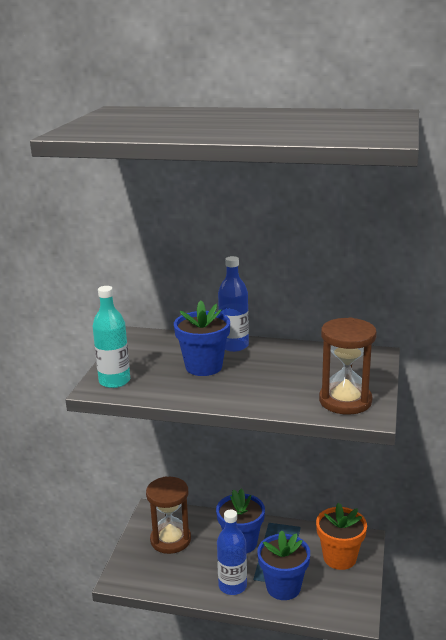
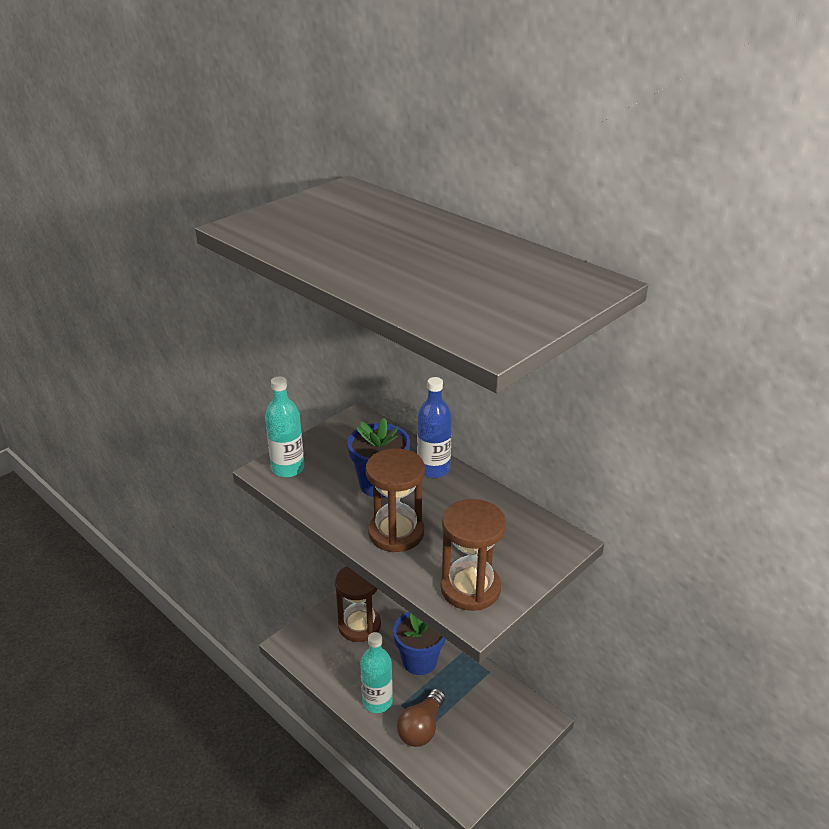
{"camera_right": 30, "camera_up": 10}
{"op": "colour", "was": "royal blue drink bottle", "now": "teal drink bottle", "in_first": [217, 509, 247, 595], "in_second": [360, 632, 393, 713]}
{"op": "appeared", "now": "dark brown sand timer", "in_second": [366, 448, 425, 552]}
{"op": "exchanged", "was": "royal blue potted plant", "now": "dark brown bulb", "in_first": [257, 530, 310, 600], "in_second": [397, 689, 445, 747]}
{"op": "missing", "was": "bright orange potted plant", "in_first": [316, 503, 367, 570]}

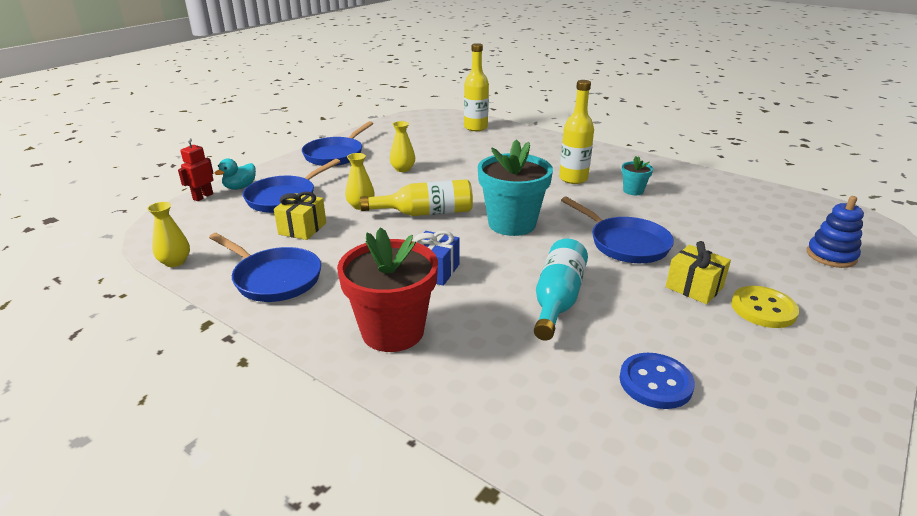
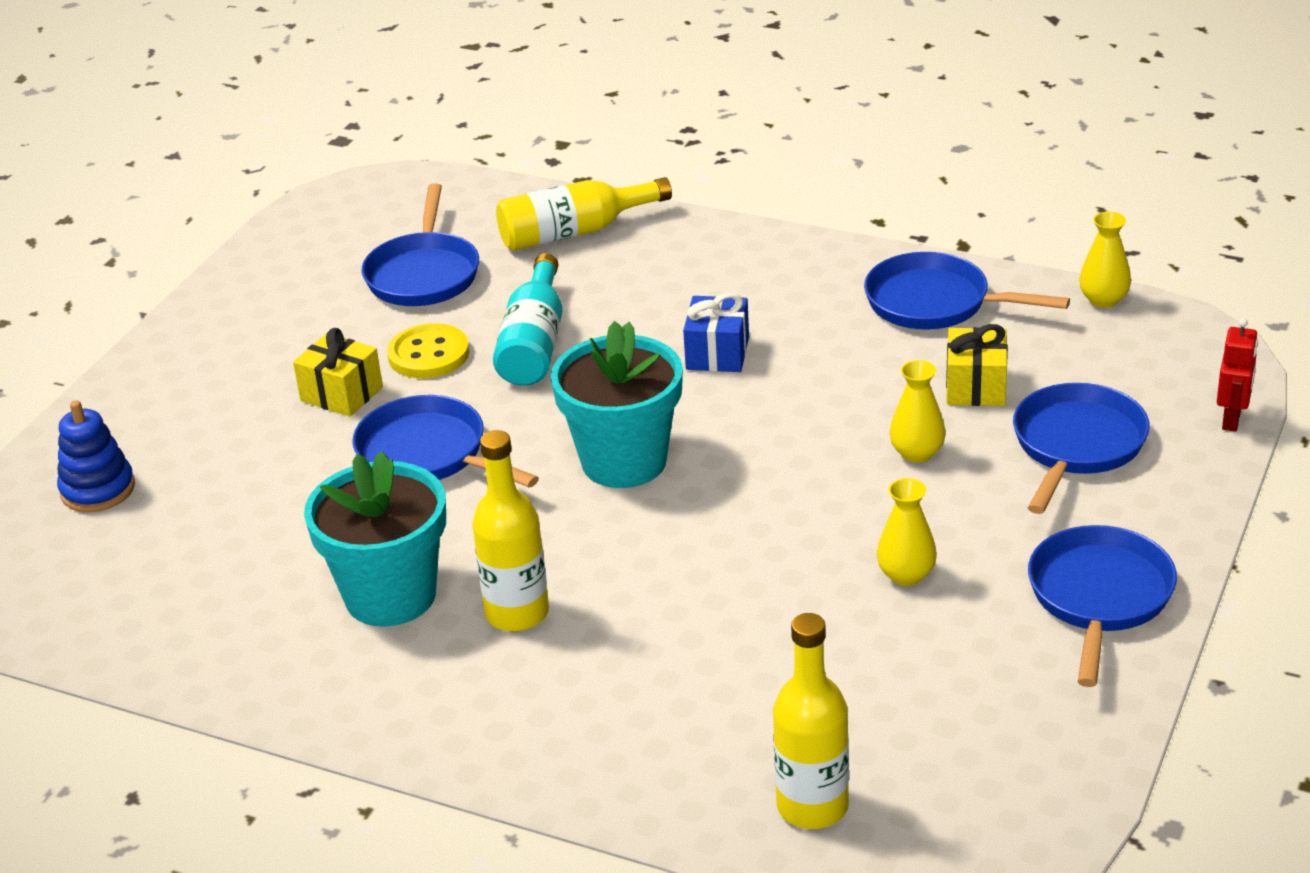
{"camera_right": 170, "camera_up": 5}
{"op": "size", "was": "teal potted plant", "in_first": [621, 156, 653, 195], "in_second": [304, 451, 446, 627], "ratio": 2.15}
{"op": "exchanged", "was": "royal blue button", "now": "royal blue skillet", "in_first": [619, 353, 695, 409], "in_second": [361, 183, 479, 306]}
{"op": "relocated", "was": "golden button", "in_first": [731, 286, 799, 328], "in_second": [387, 323, 469, 378]}
{"op": "relocated", "was": "golden drink bottle", "in_first": [360, 179, 473, 216], "in_second": [496, 177, 672, 251]}
{"op": "missing", "was": "teal rubber duck", "in_first": [214, 158, 256, 190]}
{"op": "missing", "was": "crimson potted plant", "in_first": [337, 227, 438, 352]}

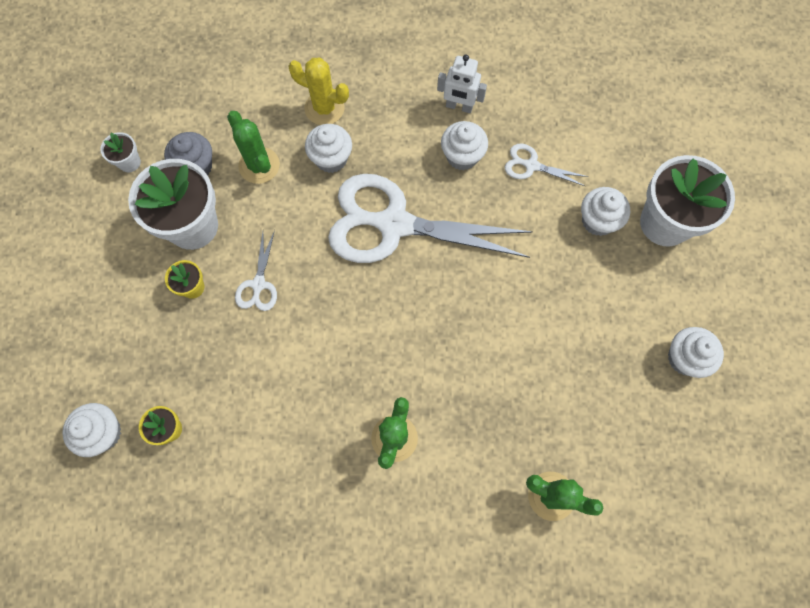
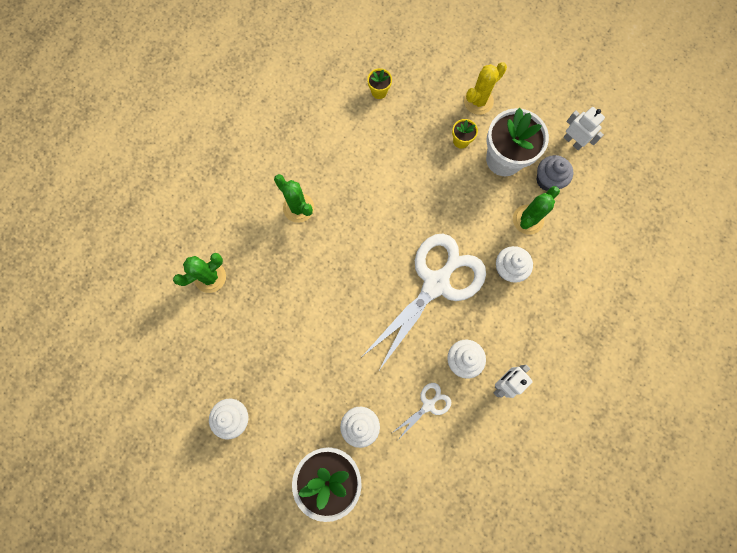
{"camera_right": 120, "camera_up": 5}
{"op": "relocated", "was": "golden prickly plant", "in_first": [288, 58, 349, 125], "in_second": [464, 62, 507, 115]}
{"op": "spun", "was": "green prickly plant", "in_first": [227, 111, 280, 184], "in_second": [513, 186, 560, 235], "clockwise": -45}
{"op": "exchanged", "was": "snow-white potted plant", "now": "snow-white robot figure", "in_first": [100, 132, 141, 172], "in_second": [564, 107, 605, 150]}
{"op": "missing", "was": "snow-white fairy cake", "in_first": [62, 403, 121, 457]}
{"op": "missing", "was": "snow-white shears", "in_first": [235, 230, 277, 311]}

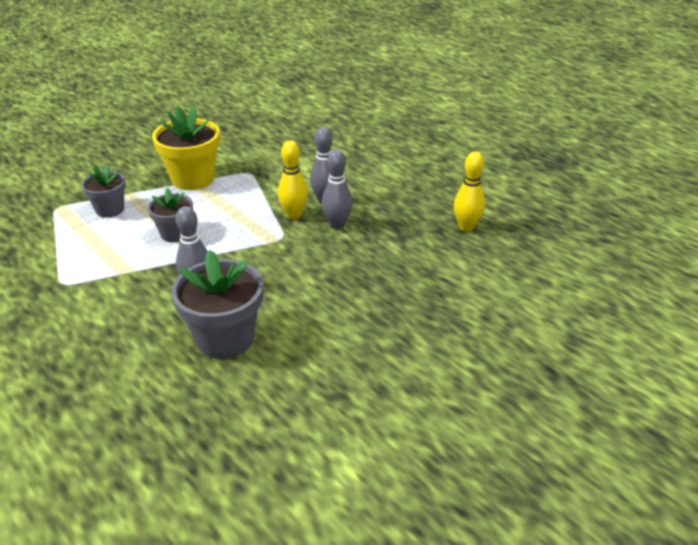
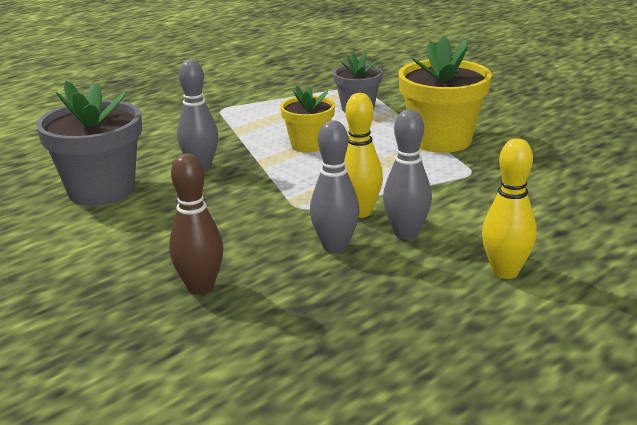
{"camera_right": 90, "camera_up": -10}
{"op": "appeared", "now": "dark brown bowling pin", "in_second": [169, 154, 223, 295]}
{"op": "colour", "was": "grey potted plant", "now": "golden potted plant", "in_first": [147, 188, 193, 242], "in_second": [280, 85, 335, 153]}
{"op": "relocated", "was": "golden bowling pin", "in_first": [454, 151, 485, 231], "in_second": [482, 138, 536, 279]}

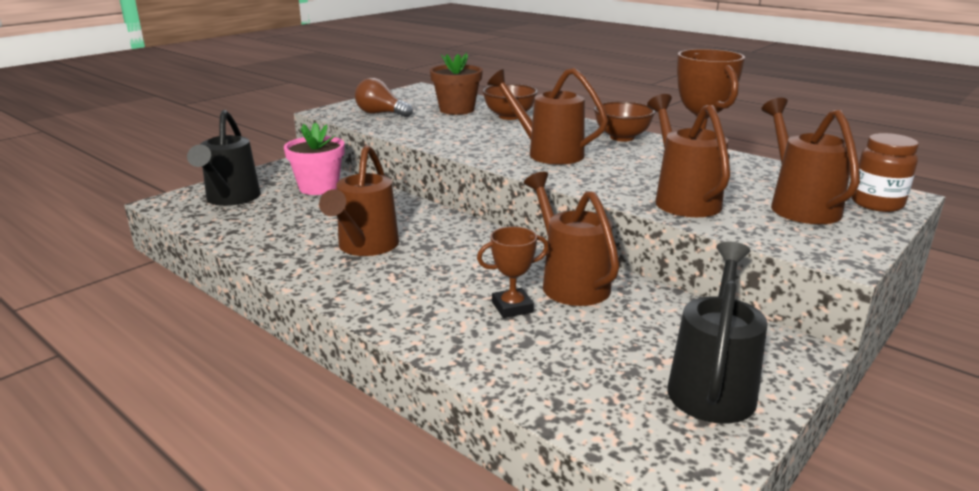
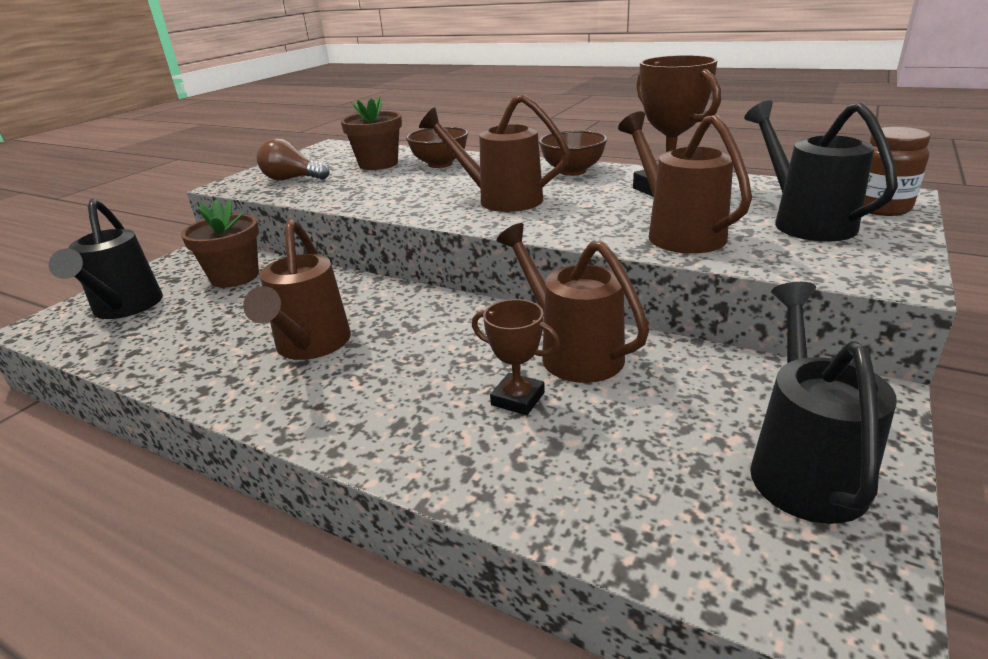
{"camera_right": -10, "camera_up": 5}
{"op": "colour", "was": "rosy potted plant", "now": "dark brown potted plant", "in_first": [284, 122, 345, 195], "in_second": [181, 199, 259, 288]}
{"op": "spun", "was": "dark brown trophy", "in_first": [477, 226, 549, 318], "in_second": [472, 299, 560, 415], "clockwise": 60}
{"op": "colour", "was": "dark brown sprinkling can", "now": "jet-black sprinkling can", "in_first": [762, 98, 860, 224], "in_second": [744, 100, 898, 242]}

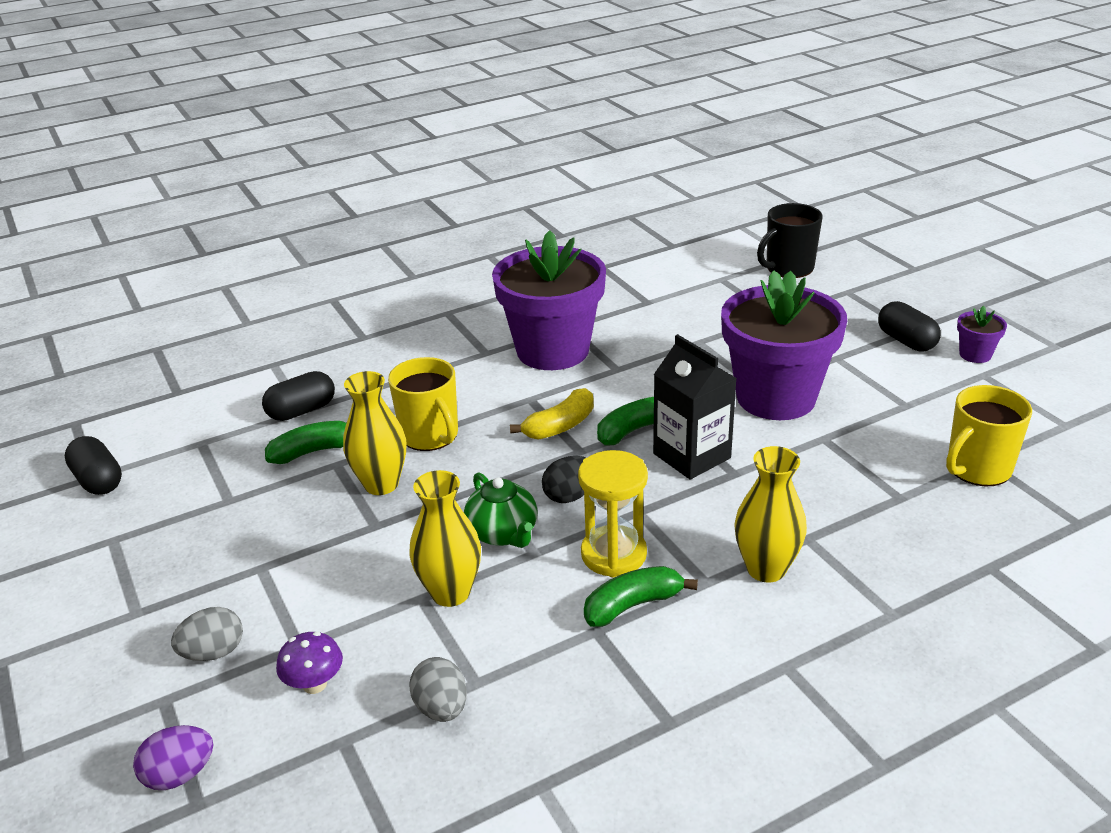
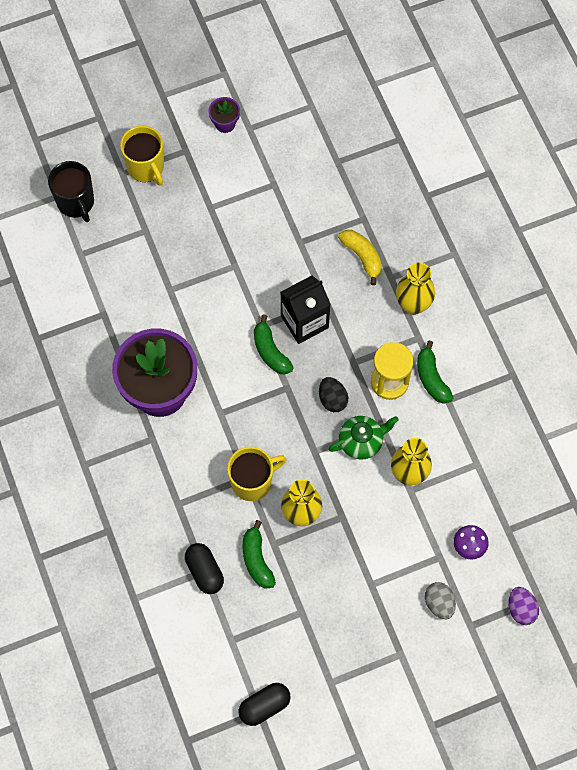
{"camera_right": -85, "camera_up": 35}
{"op": "relocated", "was": "golden coffee mug", "in_first": [946, 385, 1032, 486], "in_second": [120, 126, 164, 186]}
{"op": "relocated", "was": "golden banana fruit", "in_first": [510, 388, 594, 440], "in_second": [338, 230, 382, 285]}
{"op": "missing", "was": "grey egg shape", "in_first": [409, 657, 467, 722]}
{"op": "missing", "was": "purple potted plant", "in_first": [721, 270, 847, 420]}
{"op": "missing", "was": "jet-black capsule", "in_first": [878, 301, 941, 351]}

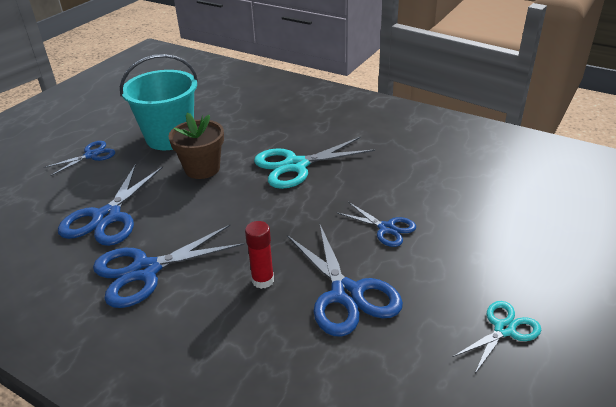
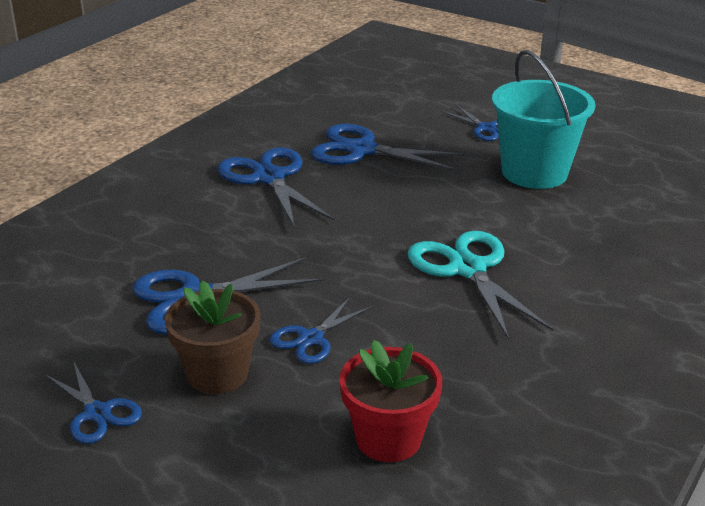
{"camera_right": 90, "camera_up": -5}
{"op": "colour", "was": "teal shears", "now": "royal blue shears", "in_first": [453, 301, 541, 373], "in_second": [45, 362, 142, 444]}
{"op": "relocated", "was": "dark brown potted plant", "in_first": [168, 112, 224, 179], "in_second": [165, 281, 260, 394]}
{"op": "appeared", "now": "crimson potted plant", "in_second": [339, 340, 442, 462]}
{"op": "missing", "was": "crimson stick of glue", "in_first": [245, 221, 274, 289]}

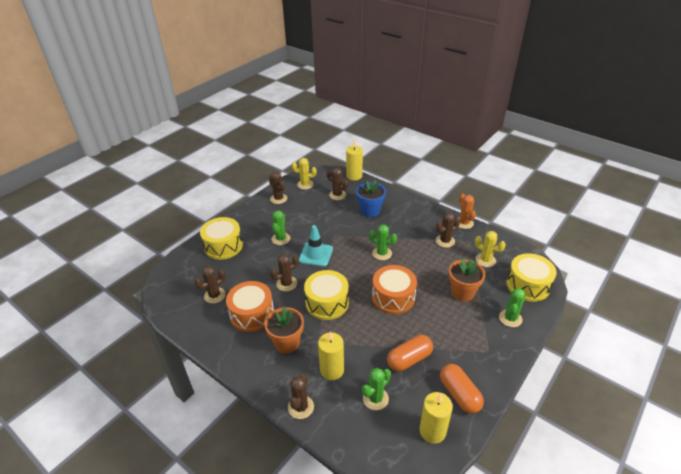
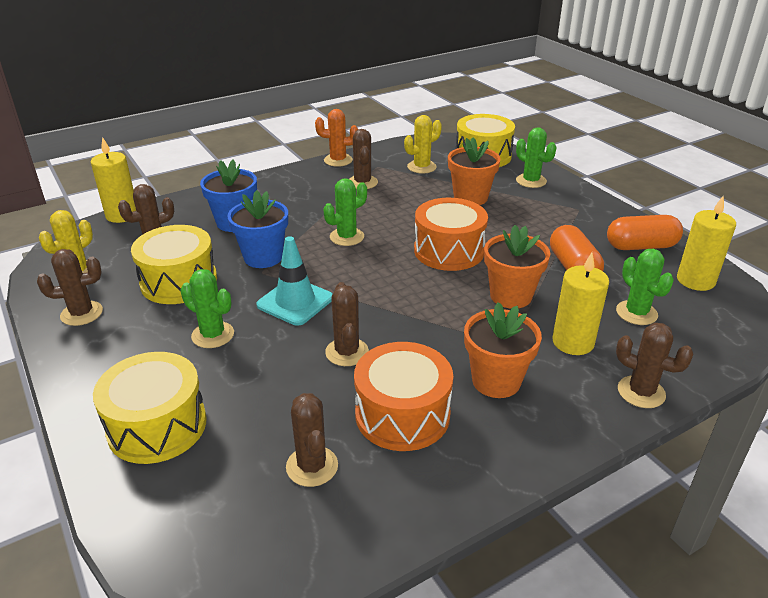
{"camera_right": -70, "camera_up": -5}
{"op": "relocated", "was": "golden snare drum", "in_first": [304, 270, 349, 320], "in_second": [131, 225, 217, 304]}
{"op": "appeared", "now": "royal blue potted plant", "in_second": [227, 190, 288, 268]}
{"op": "appeared", "now": "bright orange potted plant", "in_second": [484, 225, 550, 309]}

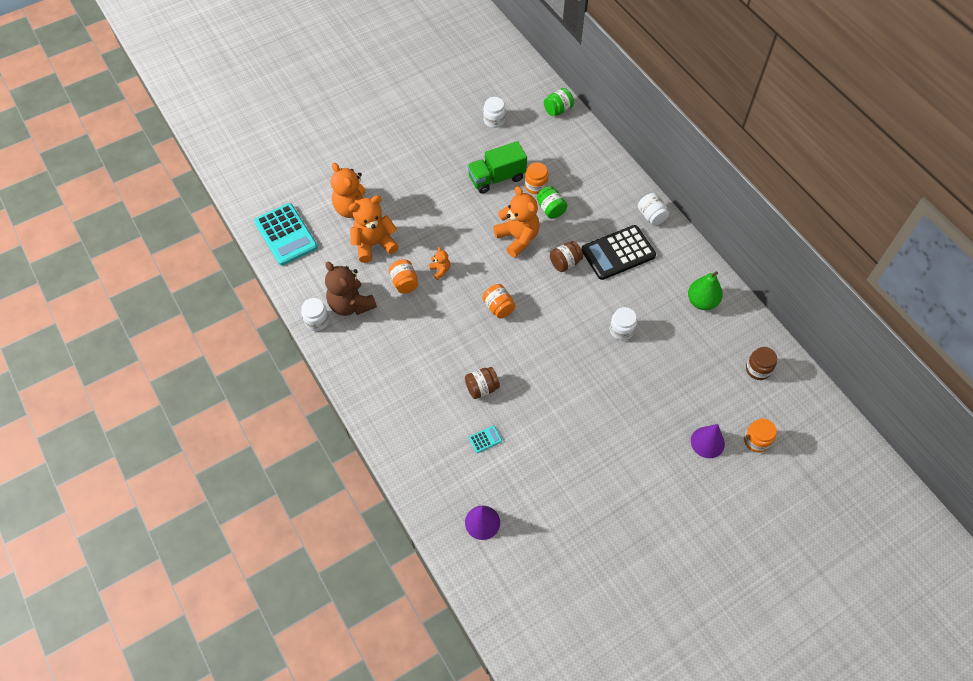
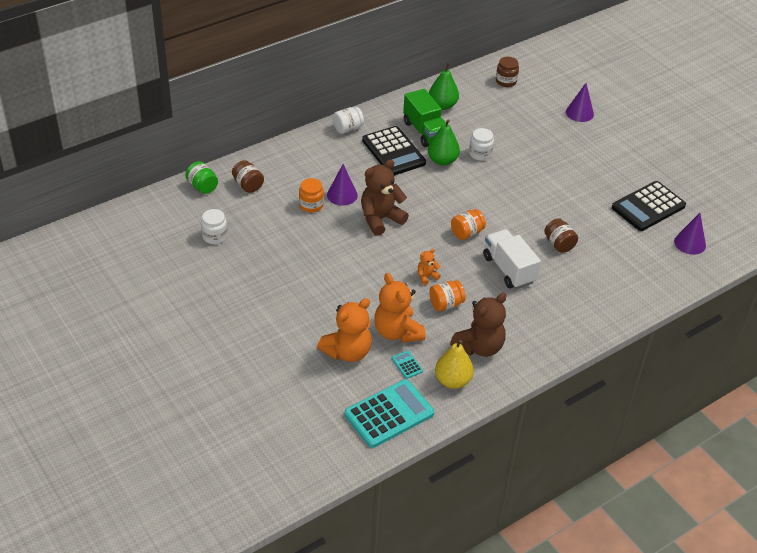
{"camera_right": -95, "camera_up": -15}
{"op": "relocated", "was": "dark brown jam jar", "in_first": [550, 241, 583, 272], "in_second": [232, 160, 264, 193]}
{"op": "exchanged", "was": "green jam jar", "now": "purple cone shape", "in_first": [537, 186, 567, 219], "in_second": [327, 164, 358, 206]}
{"op": "colour", "was": "bright orange teddy", "now": "dark brown teddy", "in_first": [493, 186, 540, 258], "in_second": [361, 159, 409, 236]}
{"op": "relocated", "was": "teal adding machine", "in_first": [469, 426, 502, 453], "in_second": [392, 351, 423, 379]}
{"op": "relocated", "was": "green lorry", "in_first": [467, 141, 527, 194], "in_second": [403, 89, 446, 147]}
{"op": "appeared", "now": "green pear", "in_second": [428, 119, 460, 166]}
{"op": "appeared", "now": "golden pear", "in_second": [435, 340, 474, 389]}
{"op": "appeared", "now": "snow-white lorry", "in_second": [483, 229, 541, 289]}
{"op": "appeared", "now": "jet-black adding machine", "in_second": [612, 181, 686, 231]}
{"op": "missing", "was": "snow-white jam jar", "in_first": [301, 298, 329, 331]}
{"op": "missing", "was": "bright orange jam jar", "in_first": [744, 419, 777, 453]}

